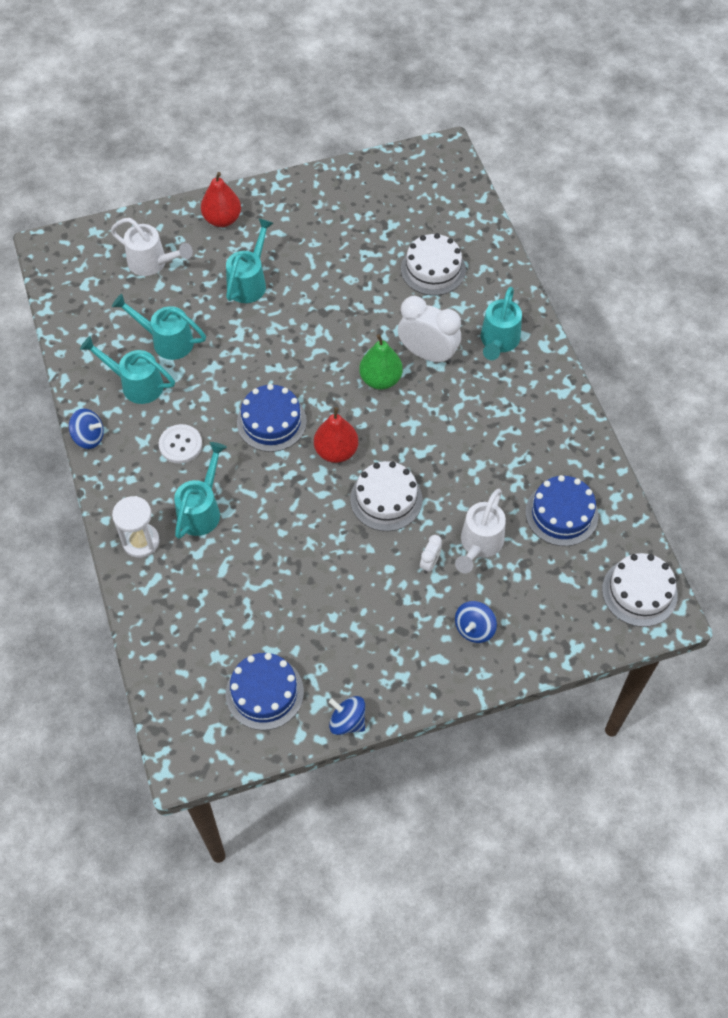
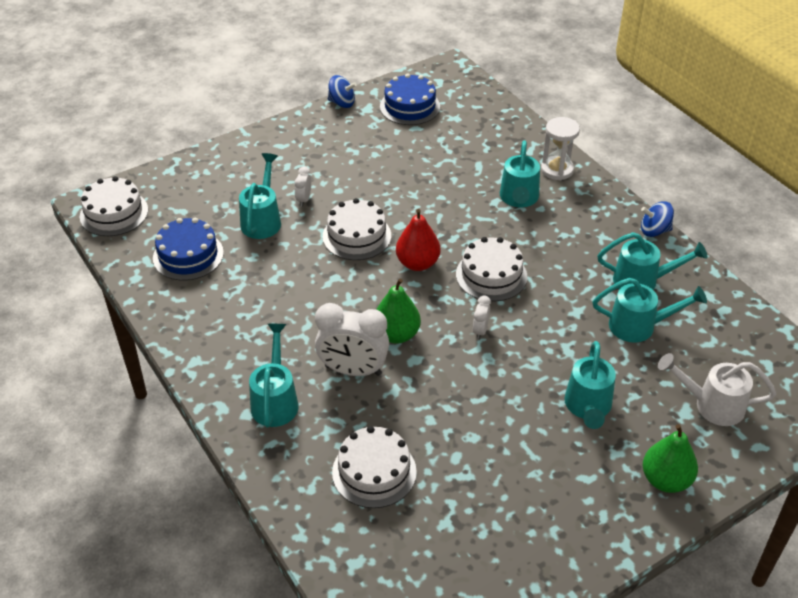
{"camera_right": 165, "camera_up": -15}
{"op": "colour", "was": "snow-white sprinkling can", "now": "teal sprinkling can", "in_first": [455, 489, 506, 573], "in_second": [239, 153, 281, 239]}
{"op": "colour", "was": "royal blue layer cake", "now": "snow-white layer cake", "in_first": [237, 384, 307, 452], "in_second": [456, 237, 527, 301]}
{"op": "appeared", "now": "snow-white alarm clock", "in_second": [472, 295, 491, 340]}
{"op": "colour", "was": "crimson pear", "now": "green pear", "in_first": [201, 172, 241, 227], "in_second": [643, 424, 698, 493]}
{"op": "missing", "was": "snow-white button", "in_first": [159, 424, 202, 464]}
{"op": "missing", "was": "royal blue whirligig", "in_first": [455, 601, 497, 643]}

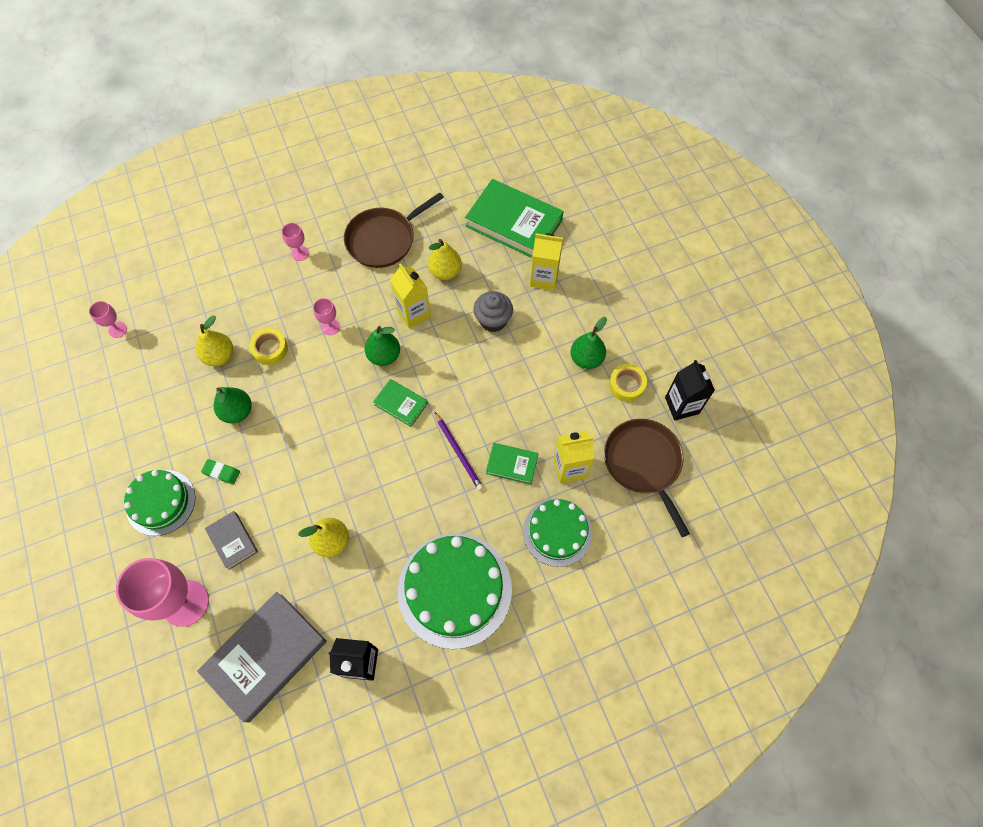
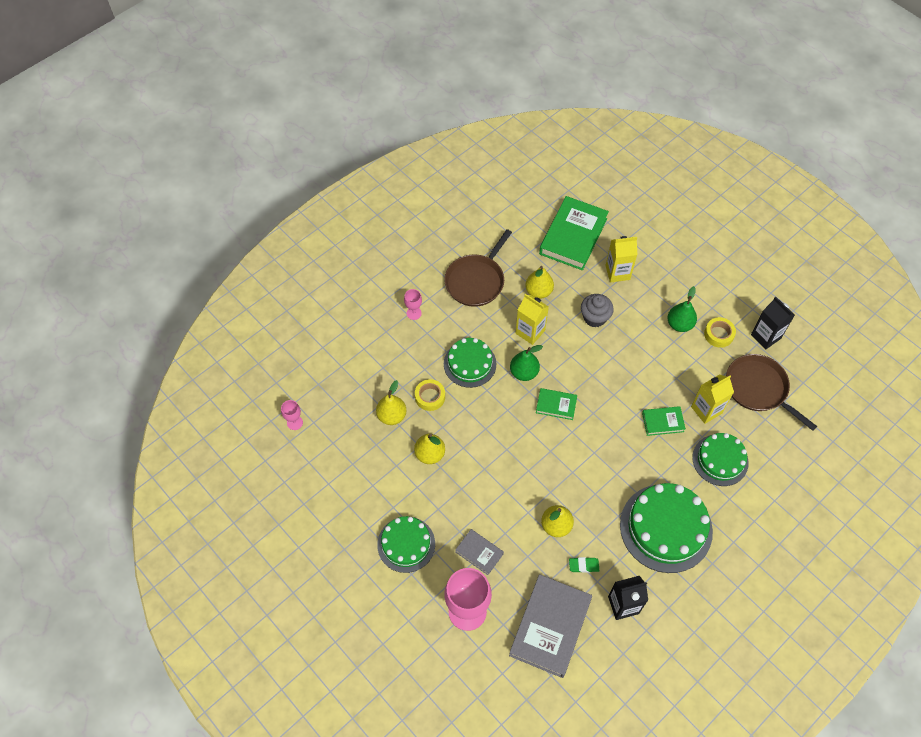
{"camera_right": -20, "camera_up": -5}
{"op": "colour", "was": "green pear", "now": "golden pear", "in_first": [214, 387, 252, 424], "in_second": [414, 434, 445, 464]}
{"op": "exchanged", "was": "rosy chalice", "now": "green layer cake", "in_first": [313, 298, 340, 335], "in_second": [444, 338, 496, 388]}
{"op": "spun", "was": "green hardcover", "in_first": [465, 179, 564, 258], "in_second": [539, 196, 609, 270], "clockwise": -75}
{"op": "relocated", "was": "green gum eraser", "in_first": [201, 459, 240, 484], "in_second": [569, 557, 599, 573]}
{"op": "missing", "was": "purple pencil", "in_first": [434, 411, 484, 491]}

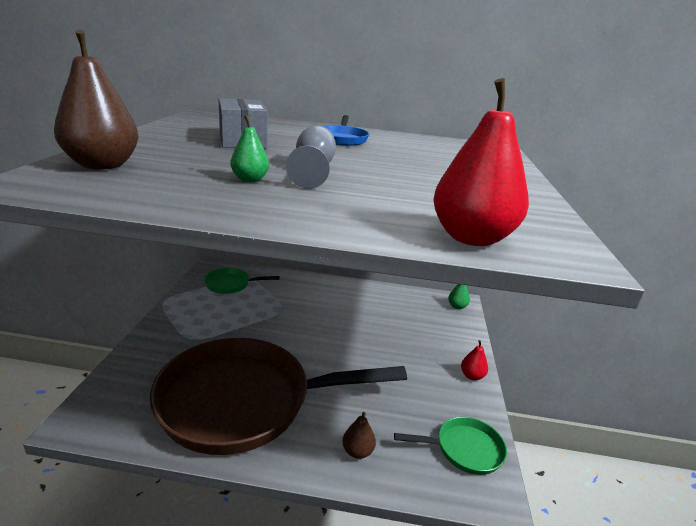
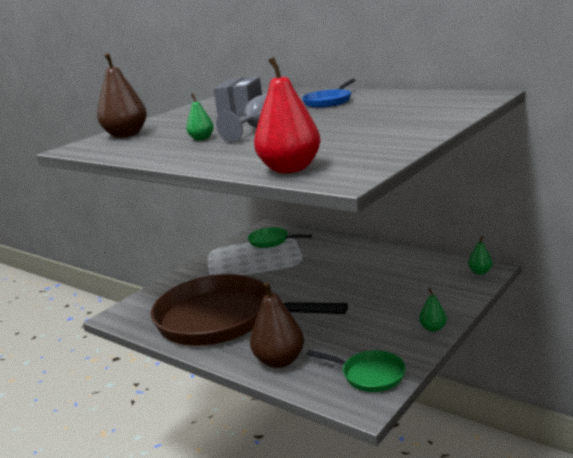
{"camera_right": 35, "camera_up": -5}
{"op": "size", "was": "dark brown pear", "in_first": [342, 412, 376, 459], "in_second": [250, 282, 304, 368], "ratio": 1.94}
{"op": "colour", "was": "crimson pear", "now": "green pear", "in_first": [461, 340, 488, 380], "in_second": [419, 288, 447, 332]}

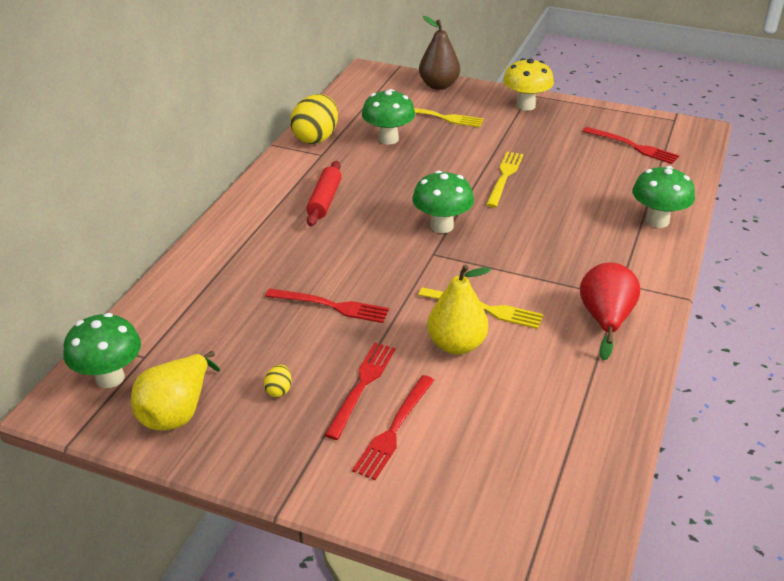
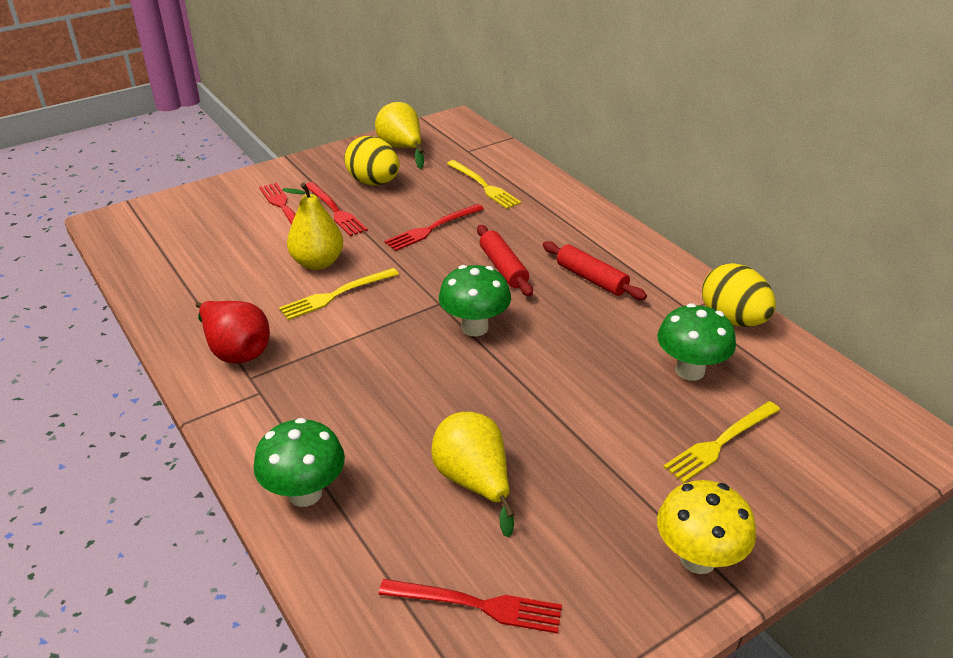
{"camera_right": 125, "camera_up": 0}
{"op": "size", "was": "golden egg shape", "in_first": [264, 365, 292, 397], "in_second": [344, 136, 400, 185], "ratio": 2.33}
{"op": "spun", "was": "crimson dinner fork", "in_first": [582, 127, 680, 164], "in_second": [378, 579, 562, 634], "clockwise": -150}
{"op": "appeared", "now": "golden pear", "in_second": [431, 412, 514, 537]}
{"op": "relocated", "was": "golden dinner fork", "in_first": [486, 152, 523, 208], "in_second": [447, 160, 521, 209]}
{"op": "appeared", "now": "crimson rolling pin", "in_second": [477, 225, 533, 296]}
{"op": "missing", "was": "green toadstool", "in_first": [63, 313, 141, 388]}
{"op": "missing", "was": "dark brown pear", "in_first": [419, 16, 460, 90]}

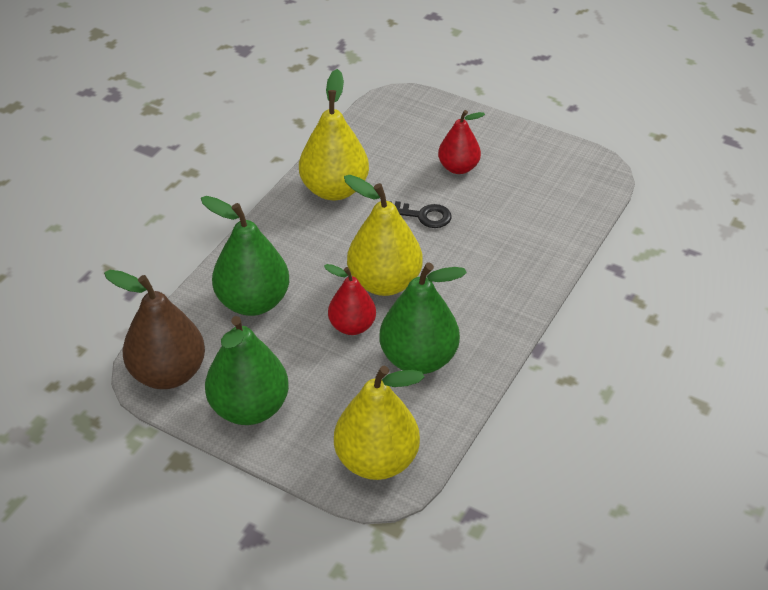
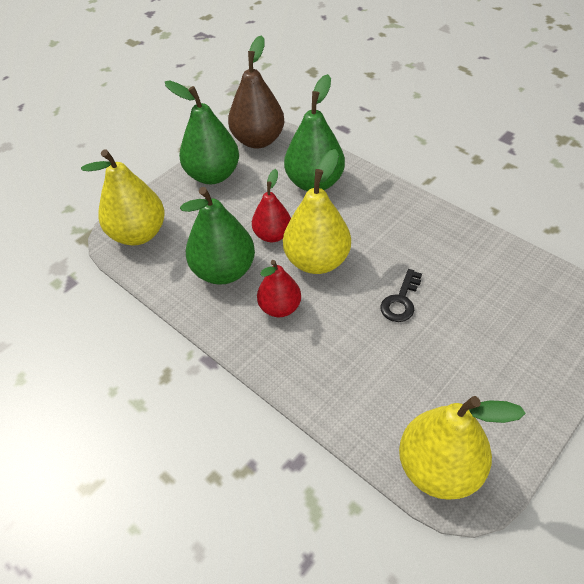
{"camera_right": 105, "camera_up": 5}
{"op": "relocated", "was": "crimson pear", "in_first": [438, 110, 485, 174], "in_second": [257, 260, 301, 317]}
{"op": "relocated", "was": "golden pear", "in_first": [299, 69, 369, 200], "in_second": [399, 396, 526, 500]}

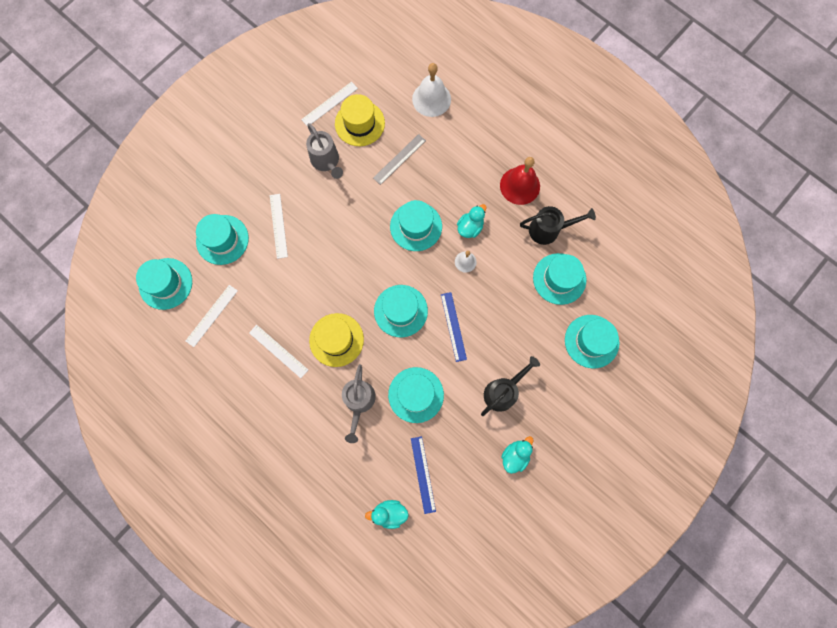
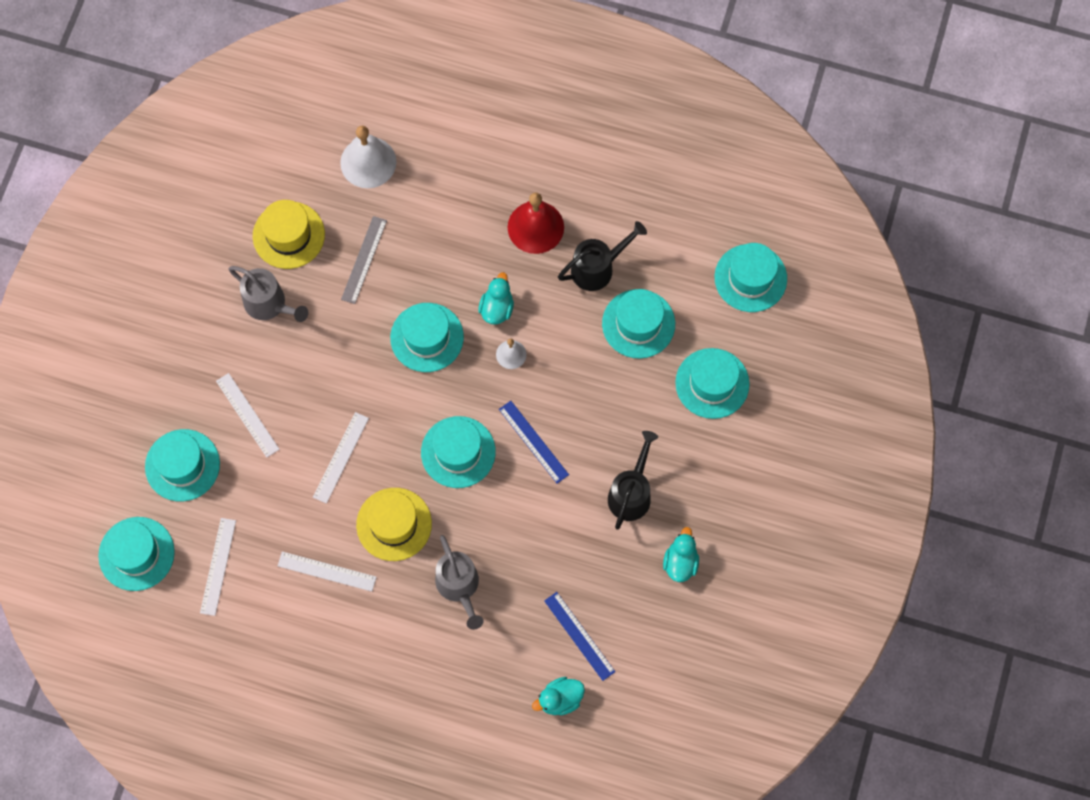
{"camera_right": -25, "camera_up": -5}
{"op": "relocated", "was": "snow-white ruler", "in_first": [301, 82, 358, 127], "in_second": [313, 412, 369, 504]}
{"op": "relocated", "was": "teal top hat", "in_first": [388, 367, 444, 423], "in_second": [715, 243, 787, 312]}

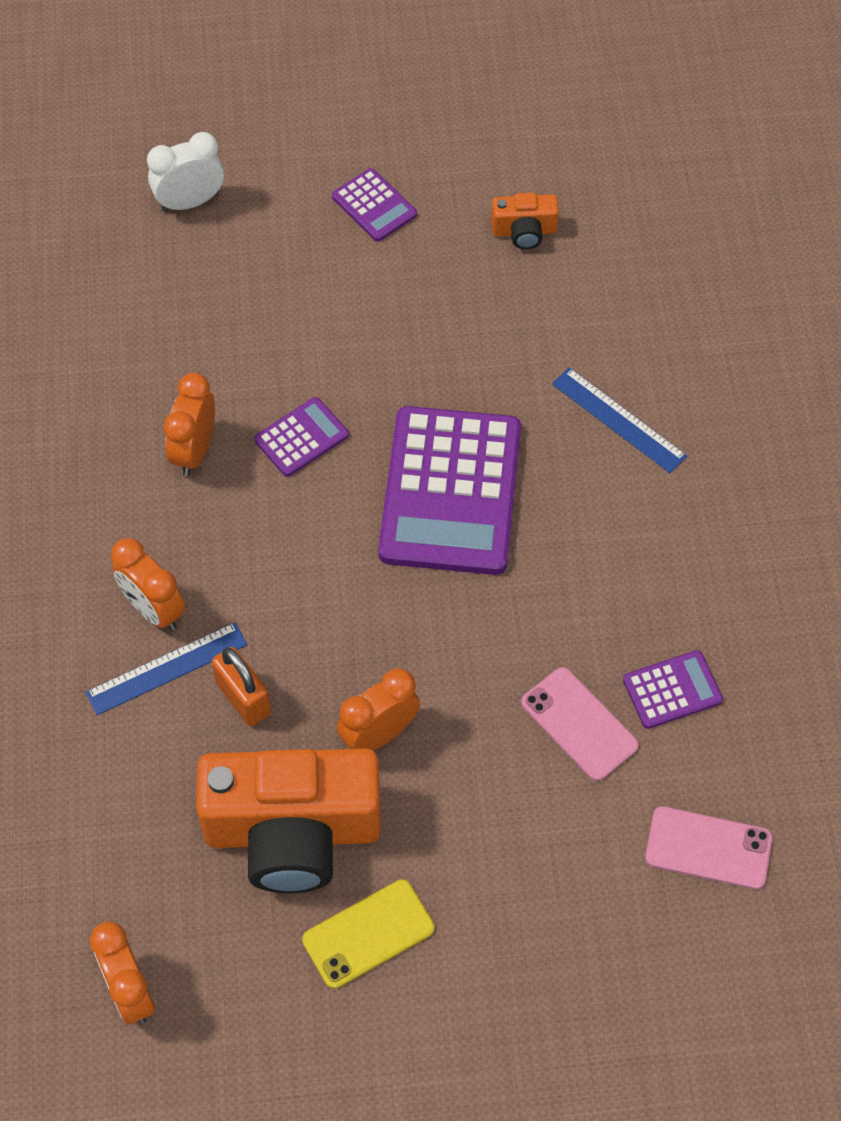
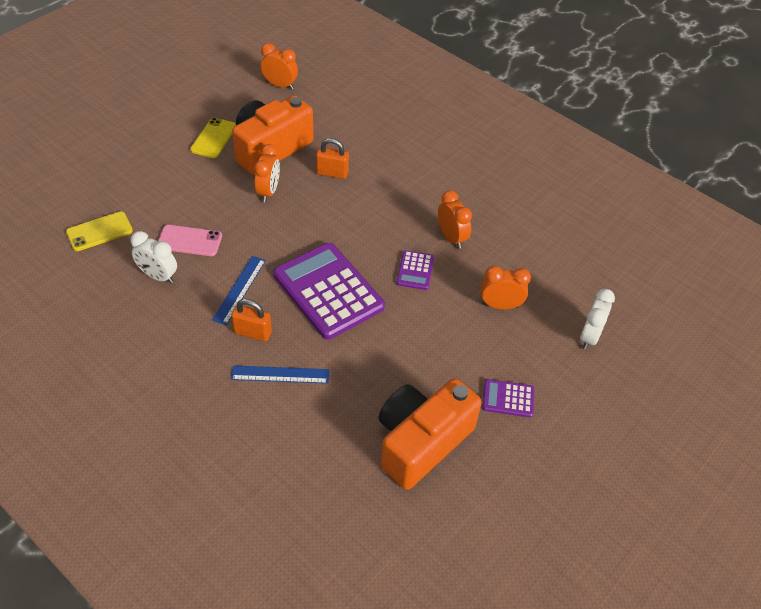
{"camera_right": 135, "camera_up": -10}
{"op": "colour", "was": "rosy smartphone", "now": "golden smartphone", "in_first": [645, 806, 772, 889], "in_second": [66, 212, 133, 251]}
{"op": "exchanged", "was": "purple adding machine", "now": "snow-white alarm clock", "in_first": [623, 650, 723, 729], "in_second": [130, 231, 177, 283]}
{"op": "relocated", "was": "royal blue ruler", "in_first": [85, 622, 247, 715], "in_second": [212, 256, 266, 325]}
{"op": "appeared", "now": "bright orange lock", "in_second": [231, 299, 272, 341]}
{"op": "size", "was": "bright orange photo camera", "in_first": [491, 193, 559, 249], "in_second": [379, 378, 482, 490], "ratio": 2.32}
{"op": "relocated", "was": "bright orange alarm clock", "in_first": [111, 538, 185, 631], "in_second": [481, 266, 531, 310]}

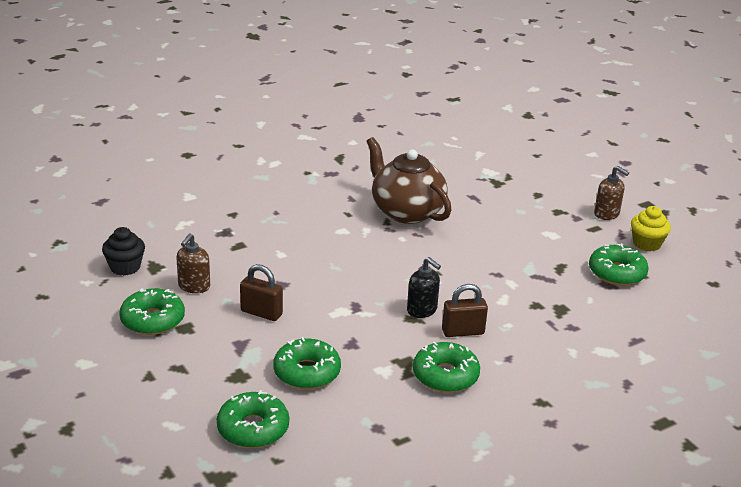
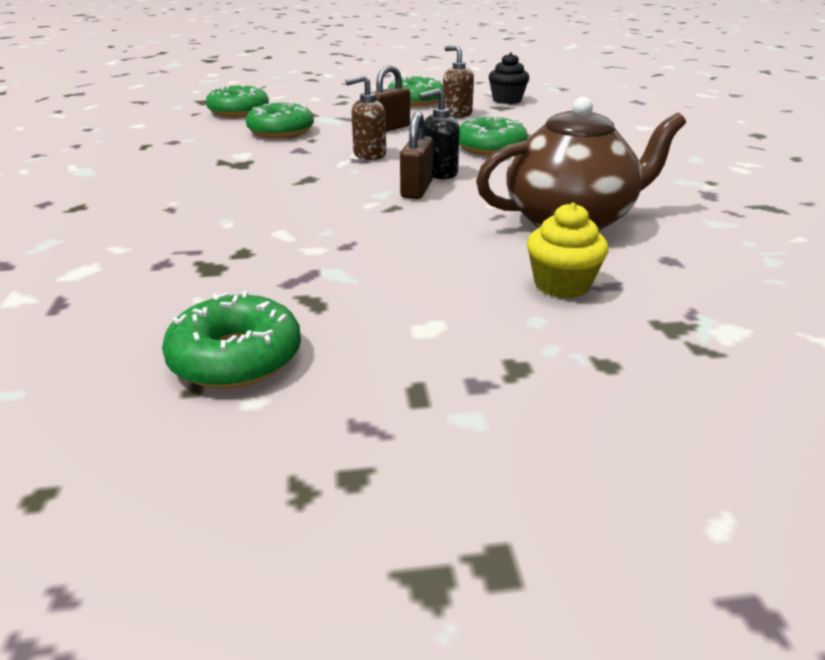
{"camera_right": 115, "camera_up": 0}
{"op": "relocated", "was": "dark brown soap dispenser", "in_first": [594, 166, 629, 220], "in_second": [346, 75, 386, 160]}
{"op": "relocated", "was": "dark brown lock", "in_first": [442, 284, 488, 337], "in_second": [400, 112, 433, 199]}
{"op": "relocated", "was": "jet-black soap dispenser", "in_first": [407, 257, 441, 318], "in_second": [419, 88, 460, 179]}
{"op": "relocated", "was": "green doughnut", "in_first": [413, 342, 480, 393], "in_second": [459, 115, 528, 156]}
{"op": "relocated", "was": "golden fairy cake", "in_first": [631, 206, 671, 251], "in_second": [527, 203, 609, 298]}

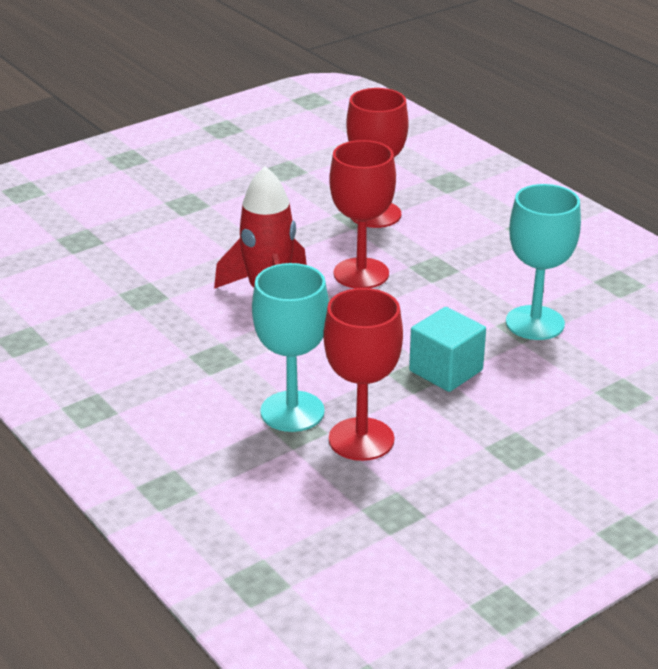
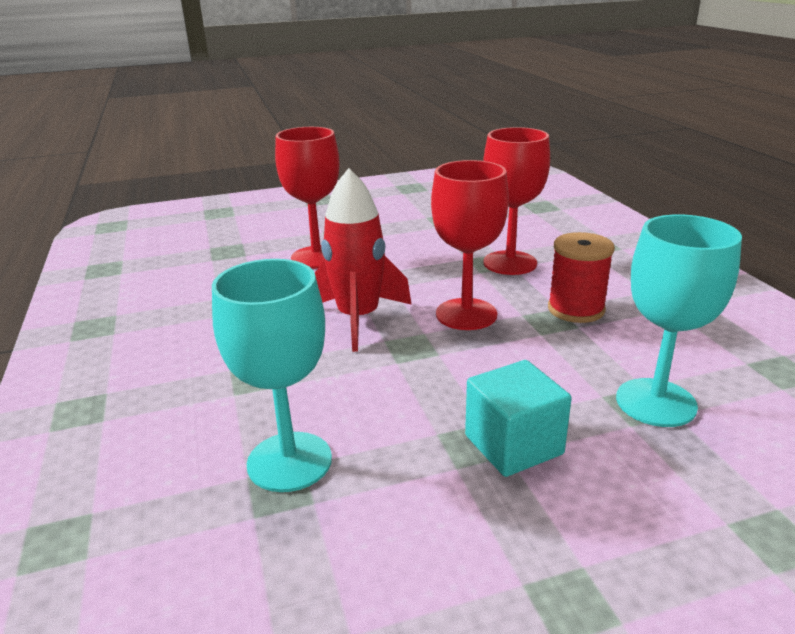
{"camera_right": 20, "camera_up": -5}
{"op": "relocated", "was": "crimson chalice", "in_first": [323, 288, 403, 461], "in_second": [275, 127, 340, 269]}
{"op": "appeared", "now": "crimson bobbin", "in_second": [548, 232, 615, 323]}

